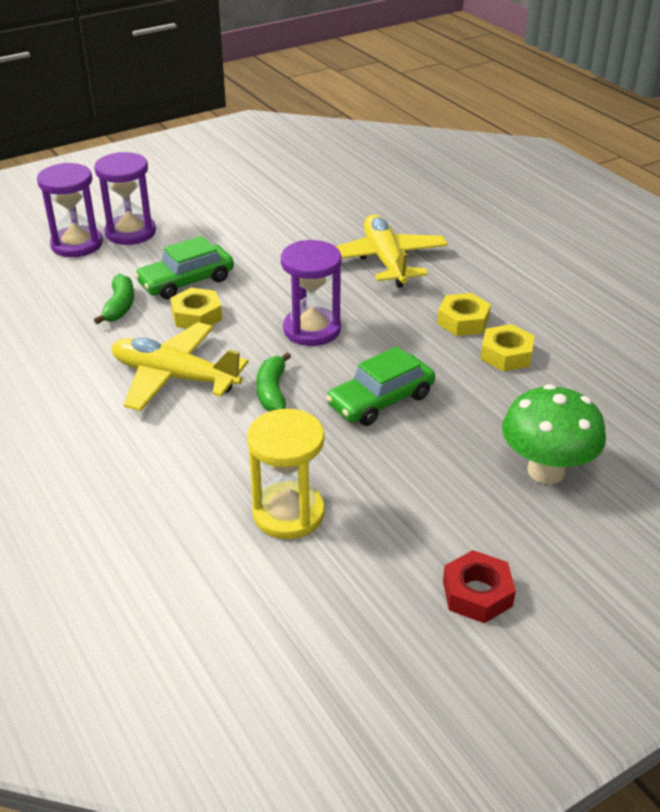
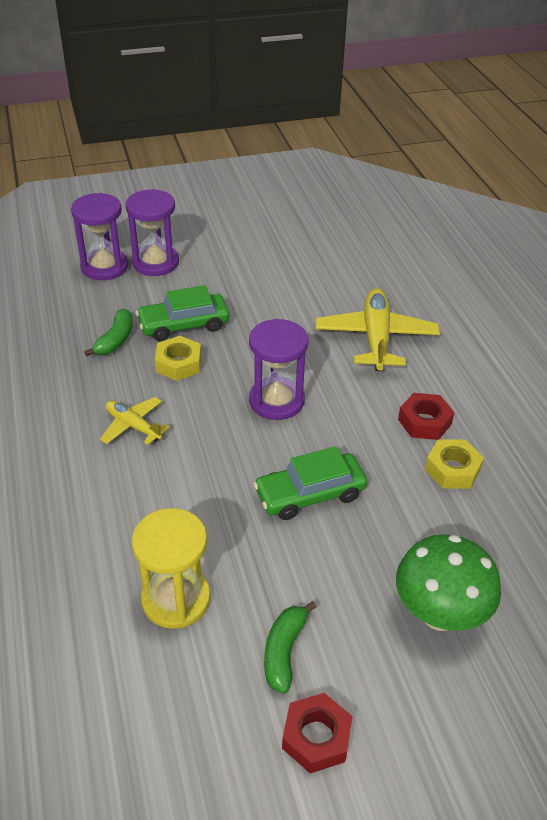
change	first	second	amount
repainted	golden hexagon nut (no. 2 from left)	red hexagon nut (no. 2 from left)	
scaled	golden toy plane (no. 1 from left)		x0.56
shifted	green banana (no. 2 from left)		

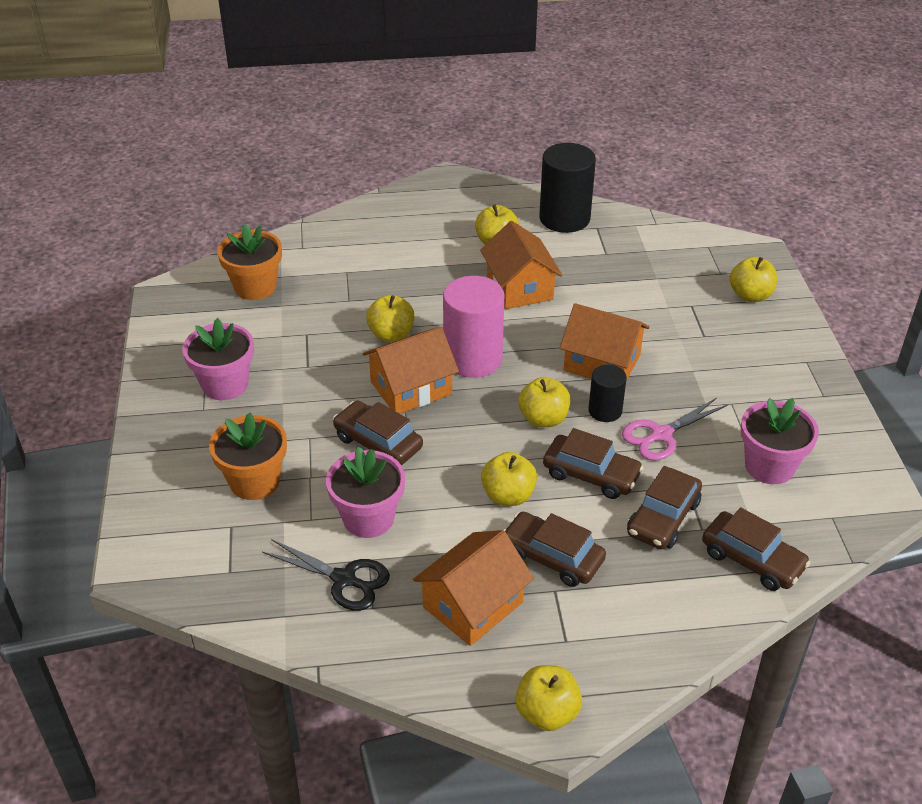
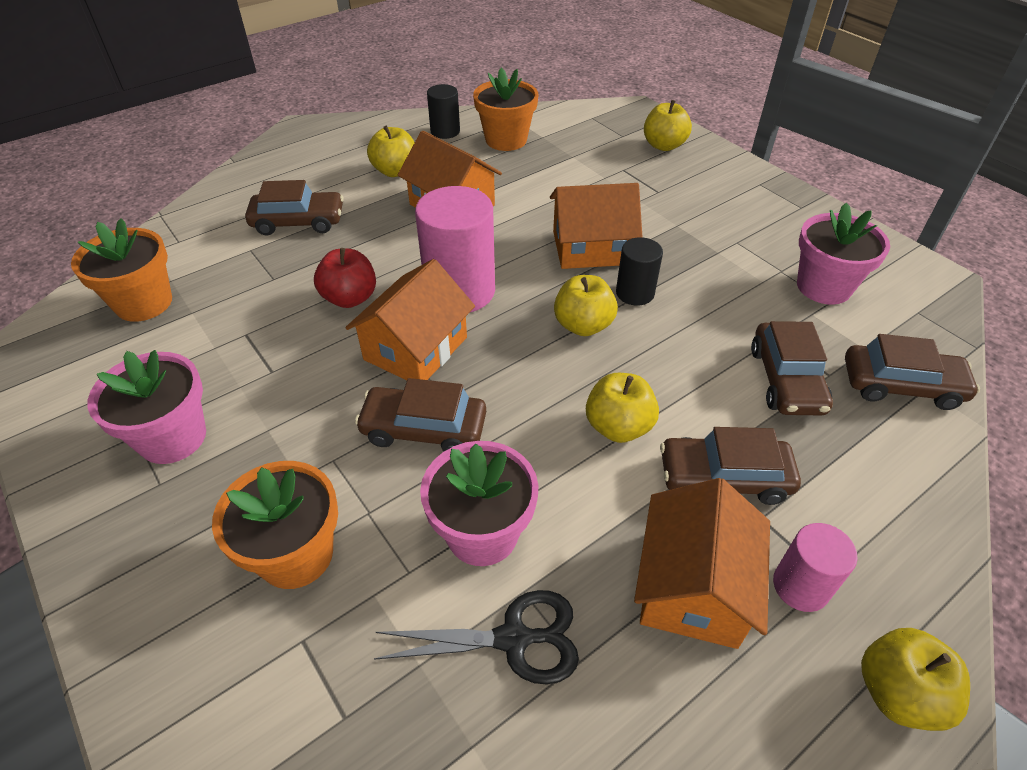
change	first	second	amount
scaled	jet-black solid cylinder (no. 1 from left)		x0.55
repainted	golden apple fruit (no. 1 from left)	red apple fruit	
gone	rosy shears		
shifted	brown car (no. 3 from left in the first image)	brown car (no. 1 from left)	
new		orange plant pot (no. 3 from left)	
new		rosy solid cylinder (no. 2 from left)	

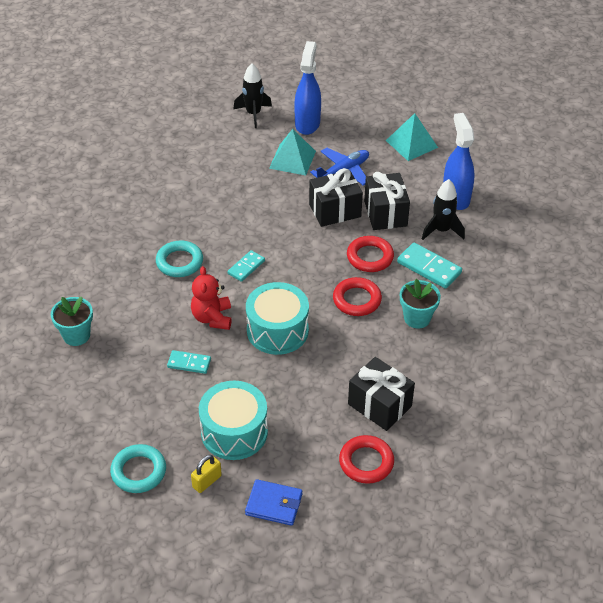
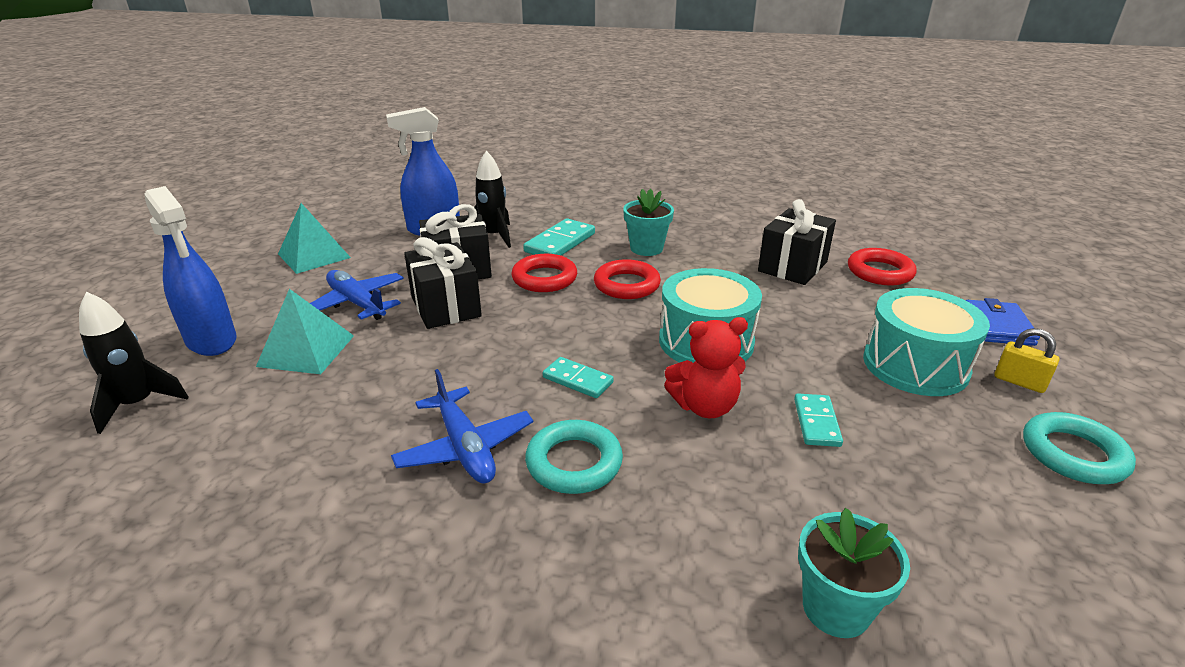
change	first	second	amount
rotated	blue spray bottle (no. 1 from left)		135 degrees counterclockwise
new		blue toy plane (no. 2 from left)	

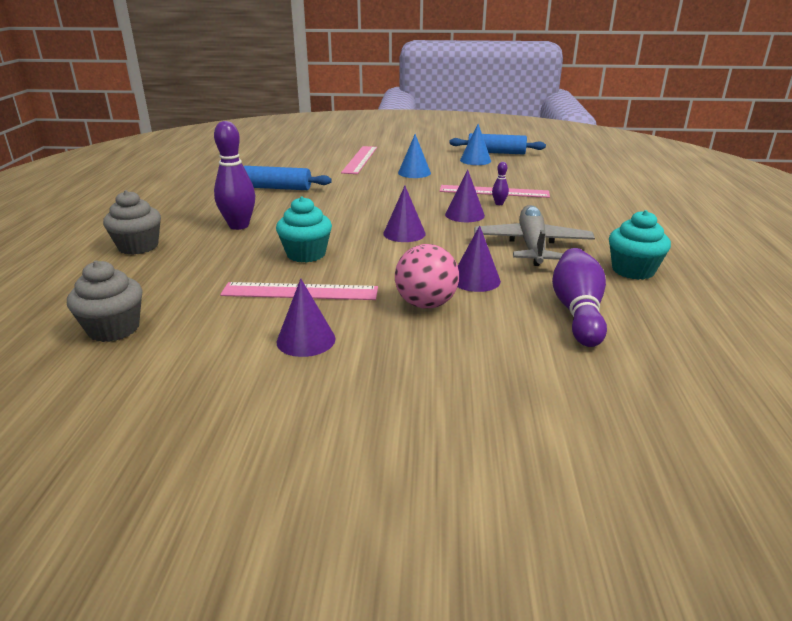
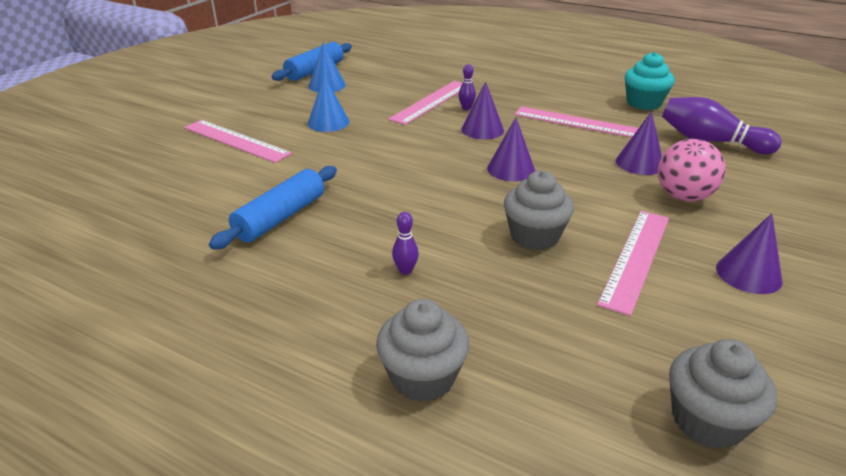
change	first	second	amount
scaled	purple skittle (no. 1 from left)		x0.45
repainted	turquoise fairy cake (no. 1 from left)	ash-grey fairy cake (no. 2 from left)	
swapped	ash-grey toy plane	rosy ruler (no. 3 from left)	

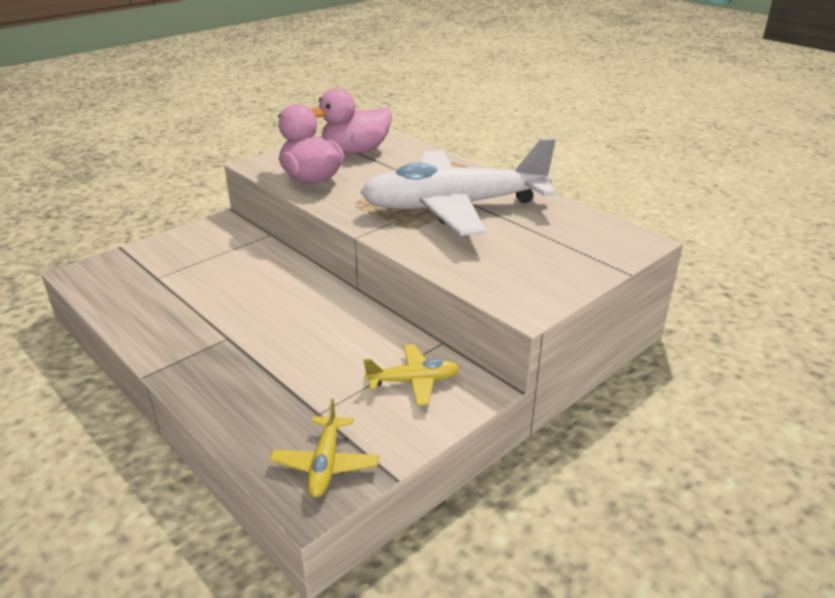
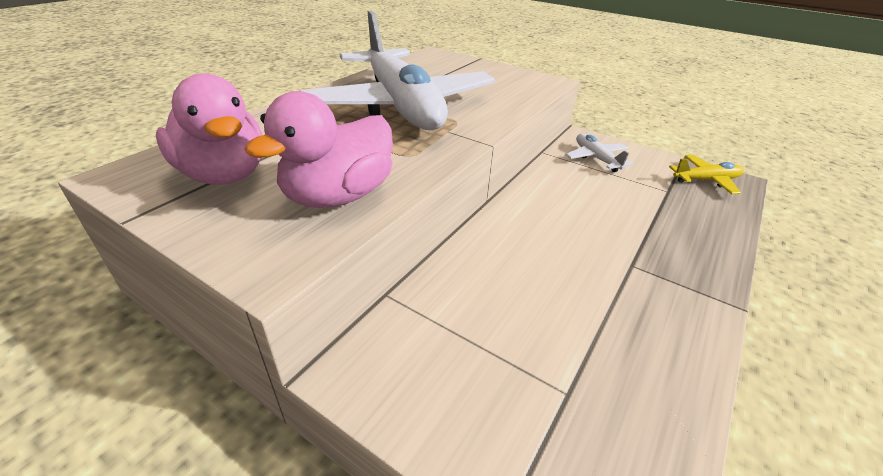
change	first	second	amount
repainted	golden toy plane (no. 2 from left)	white toy plane (no. 2 from left)	

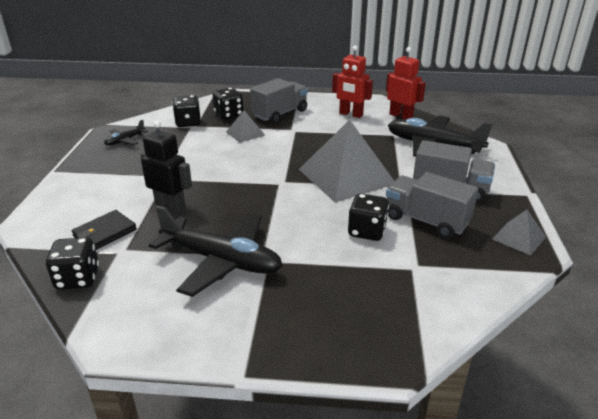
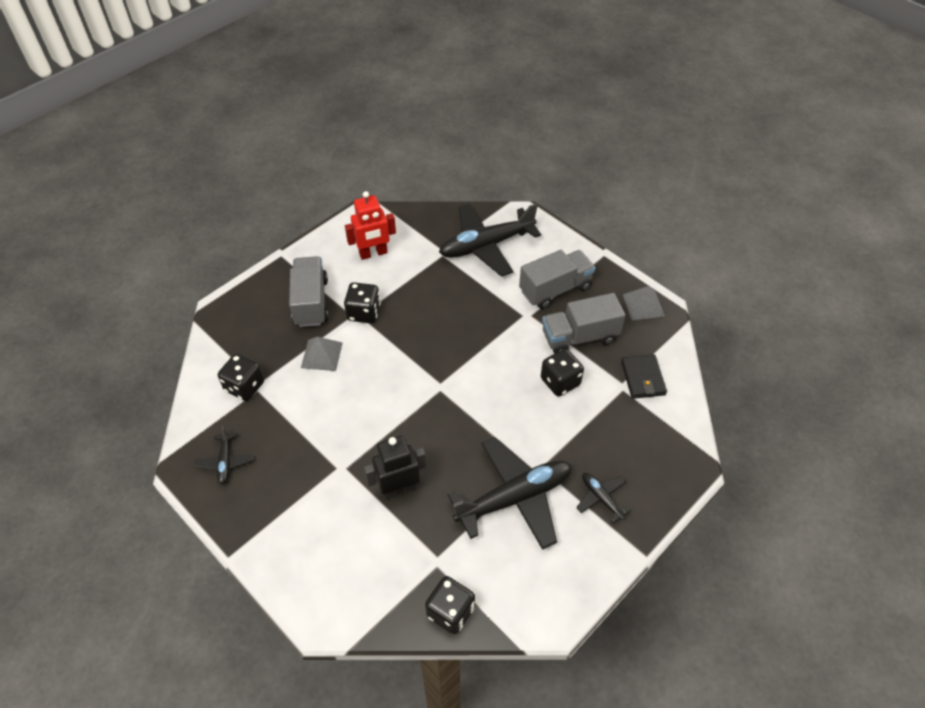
change	first	second	amount
gone	red toy robot (no. 2 from left)		
shifted	jet-black dice (no. 3 from left in the first image)	jet-black dice (no. 2 from left)	
gone	ash-grey pyramid (no. 2 from left)		
shifted	jet-black billfold		
new		jet-black toy plane (no. 4 from left)	

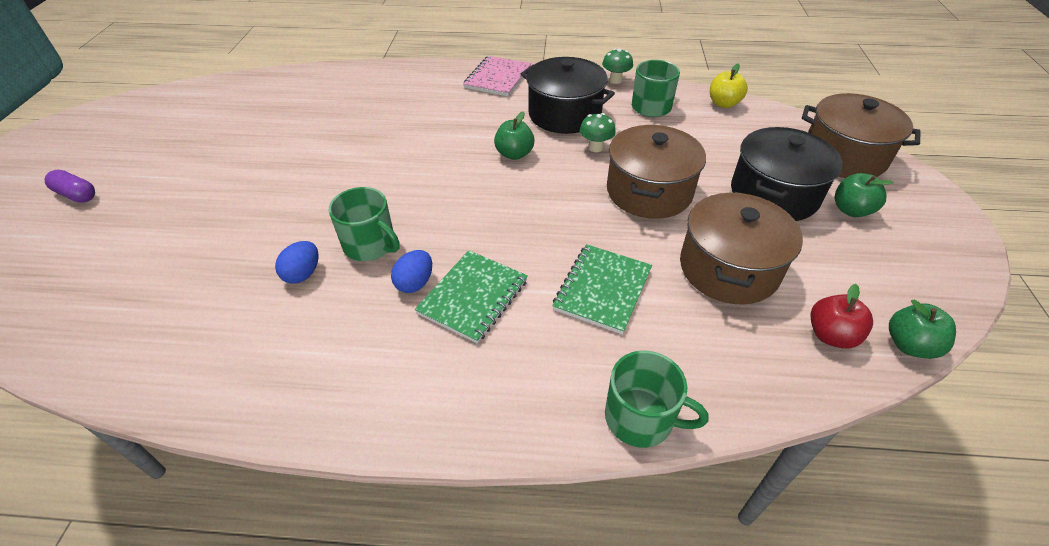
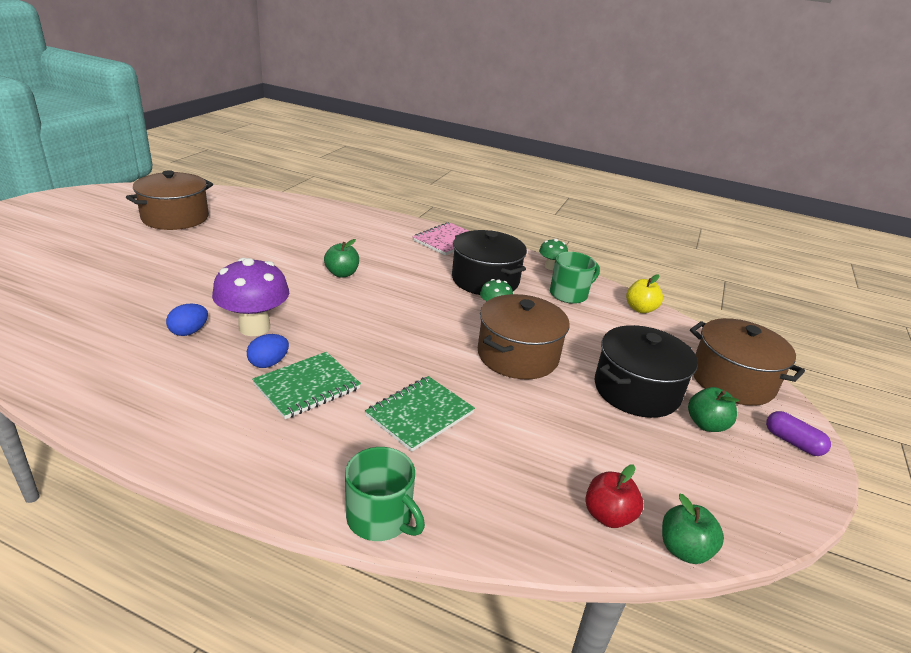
change	first	second	amount
shifted	green apple fruit (no. 1 from left)		
shifted	purple pill shape		
swapped	green tea mug (no. 1 from left)	purple toadstool	
shifted	brown cooking pot (no. 2 from left in the first image)	brown cooking pot (no. 1 from left)	

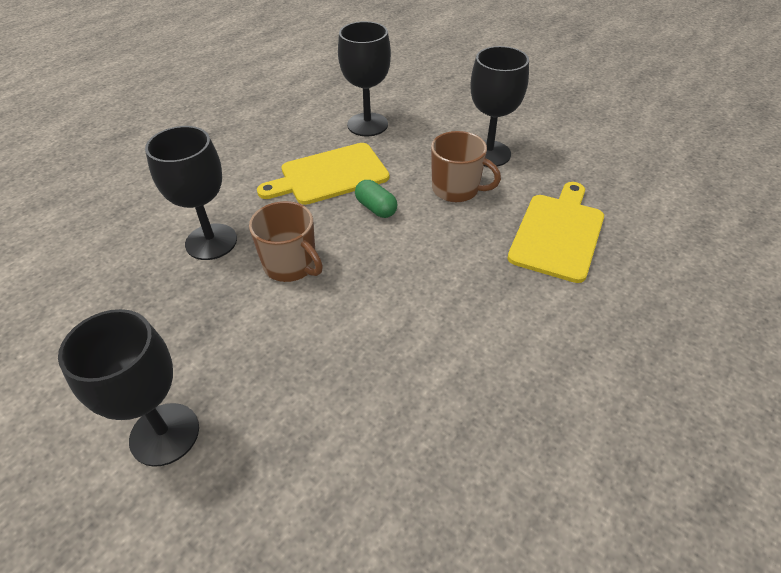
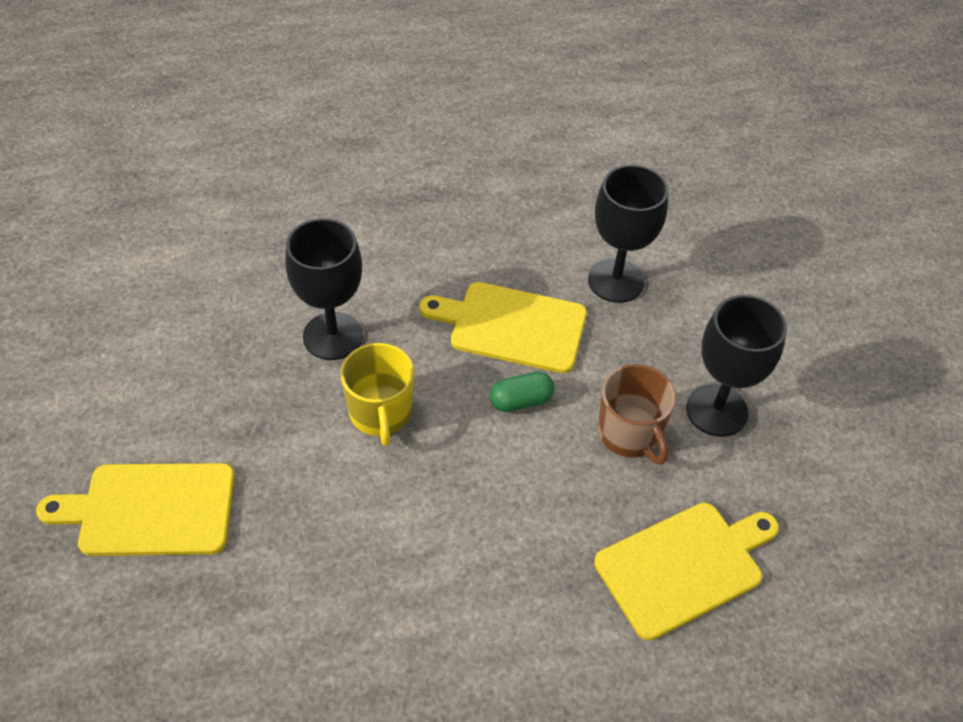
change	first	second	amount
rotated	green pill shape		75 degrees clockwise
repainted	brown tea mug (no. 1 from left)	golden tea mug	
swapped	jet-black chalice (no. 1 from left)	golden chopping board (no. 1 from left)	

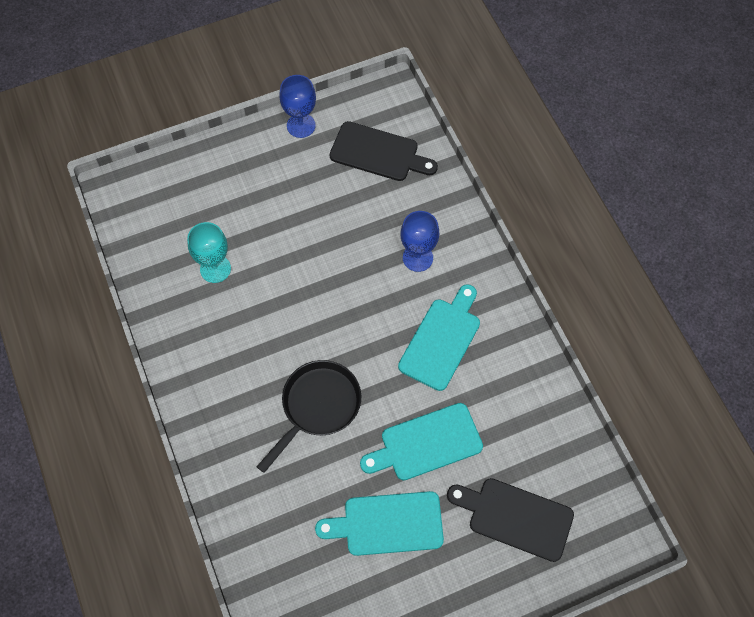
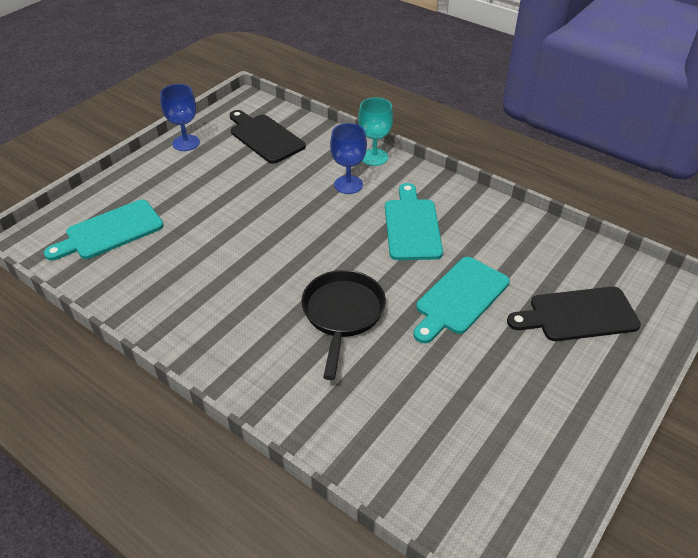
change	first	second	amount
rotated	jet-black chopping board (no. 1 from left)		120 degrees counterclockwise
shifted	turquoise chalice		
shifted	turquoise chopping board (no. 1 from left)		

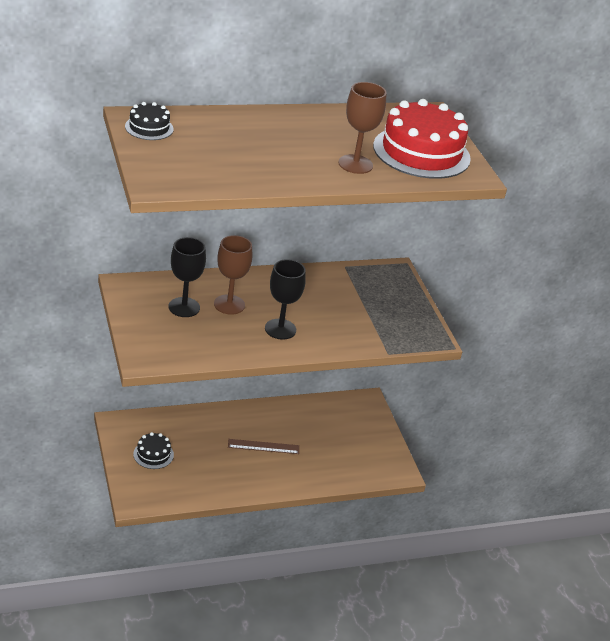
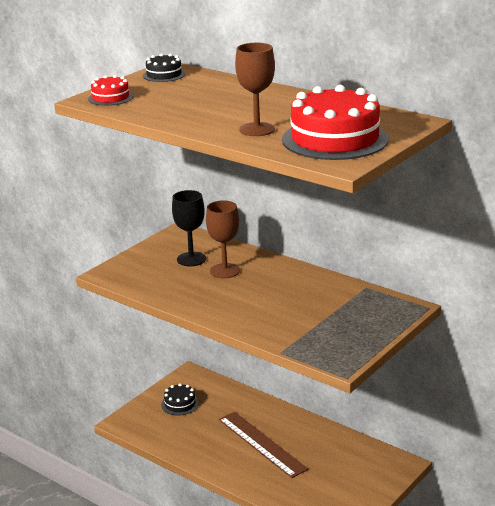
change	first	second	amount
gone	jet-black chalice (no. 2 from left)		
scaled	brown ruler		x1.66
new		red gateau (no. 1 from left)	

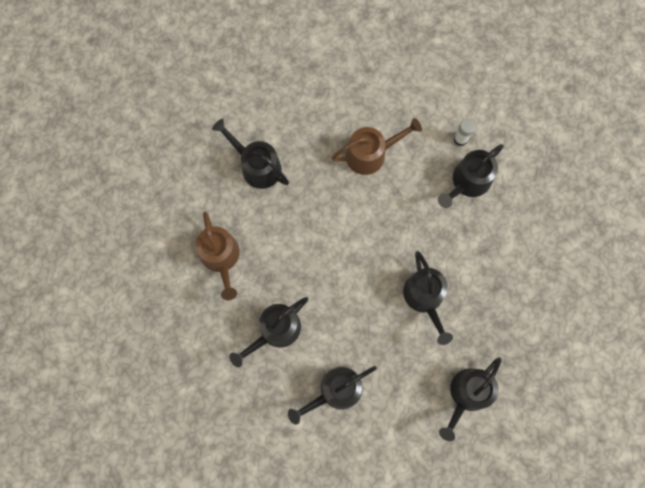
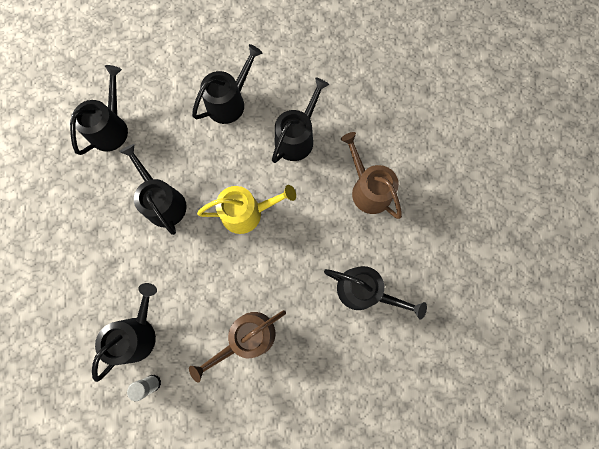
change	first	second	amount
new		golden watering can	

